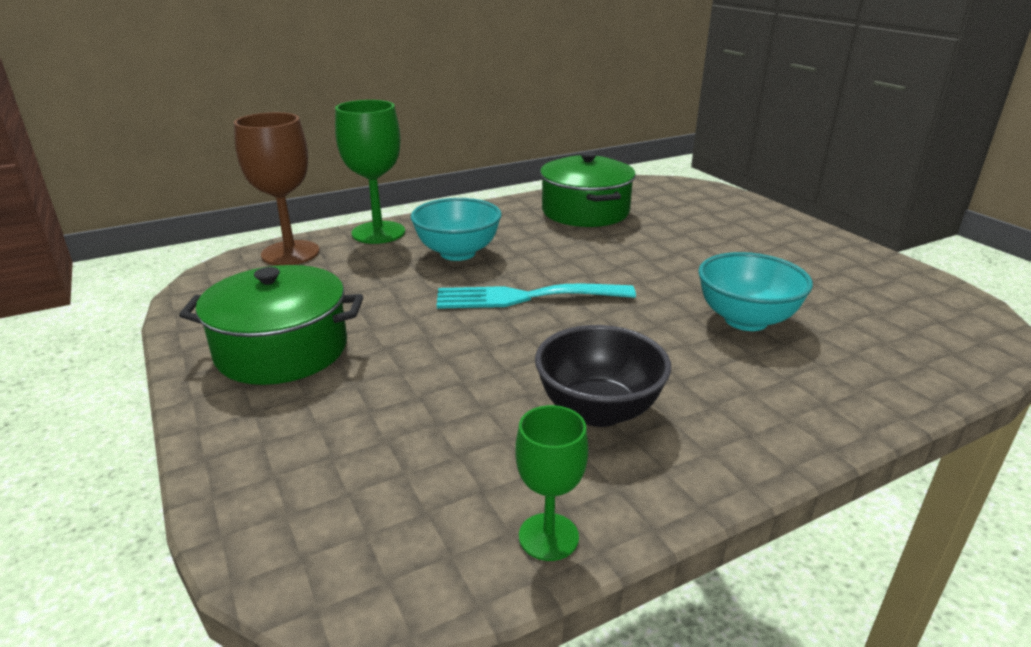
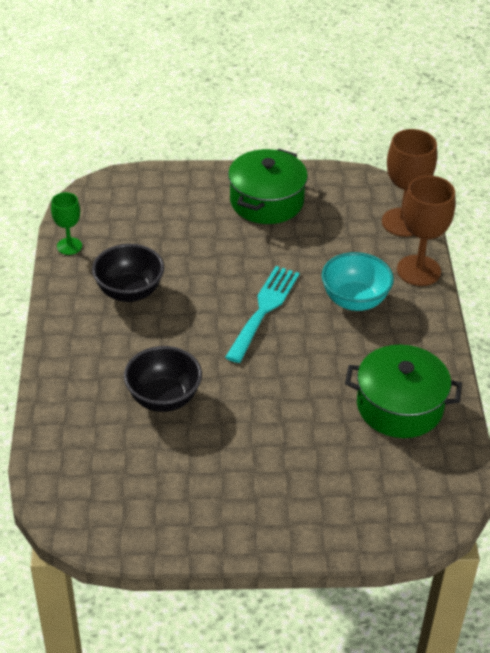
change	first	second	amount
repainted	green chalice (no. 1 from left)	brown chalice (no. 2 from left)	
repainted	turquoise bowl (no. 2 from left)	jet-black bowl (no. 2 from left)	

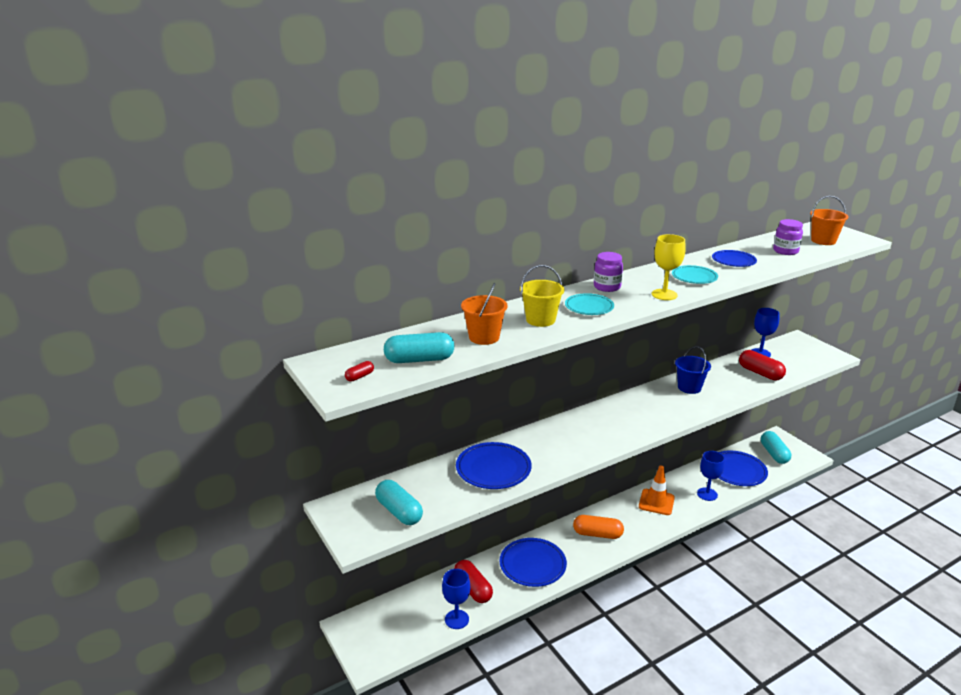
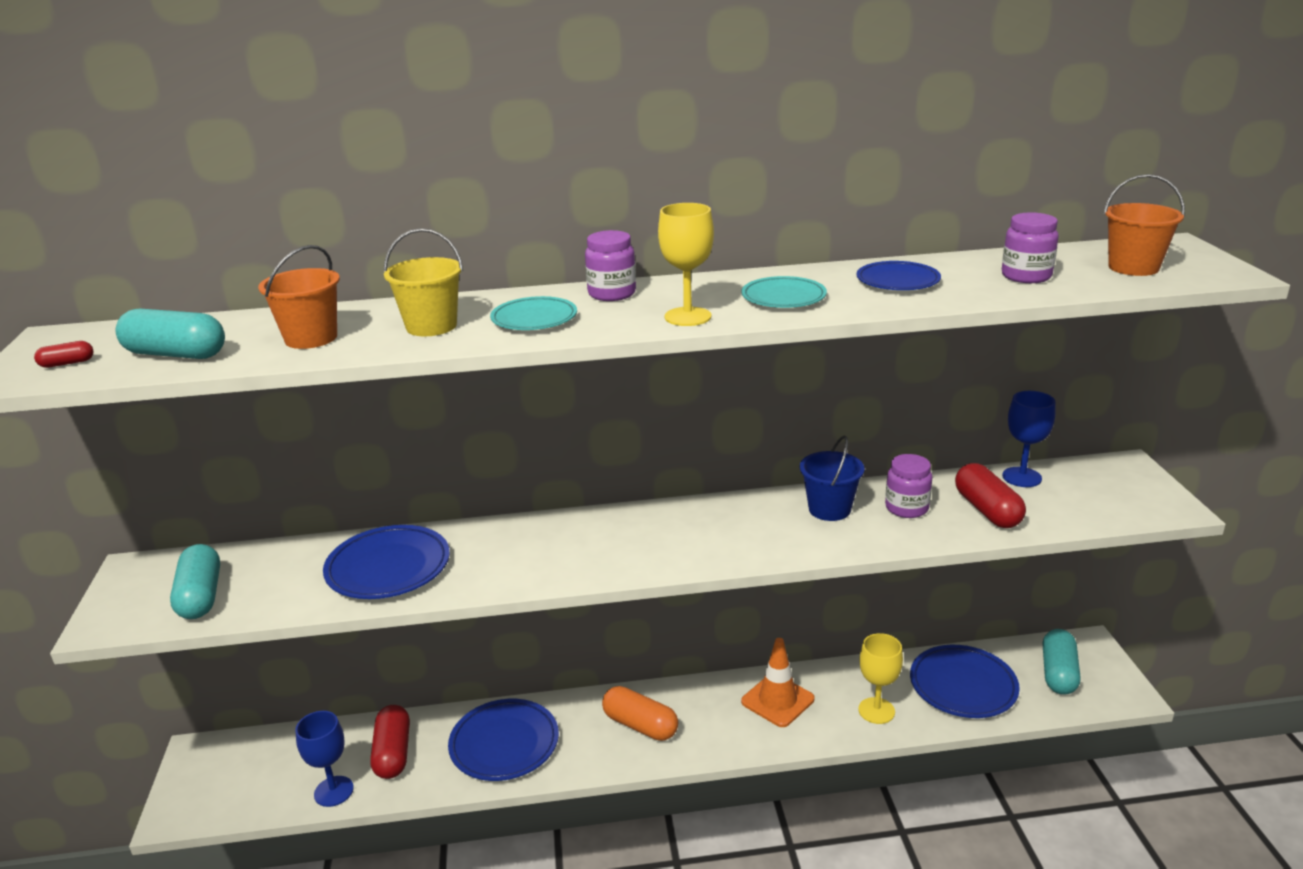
change	first	second	amount
repainted	blue chalice (no. 2 from left)	golden chalice (no. 2 from left)	
new		purple jam jar (no. 2 from left)	

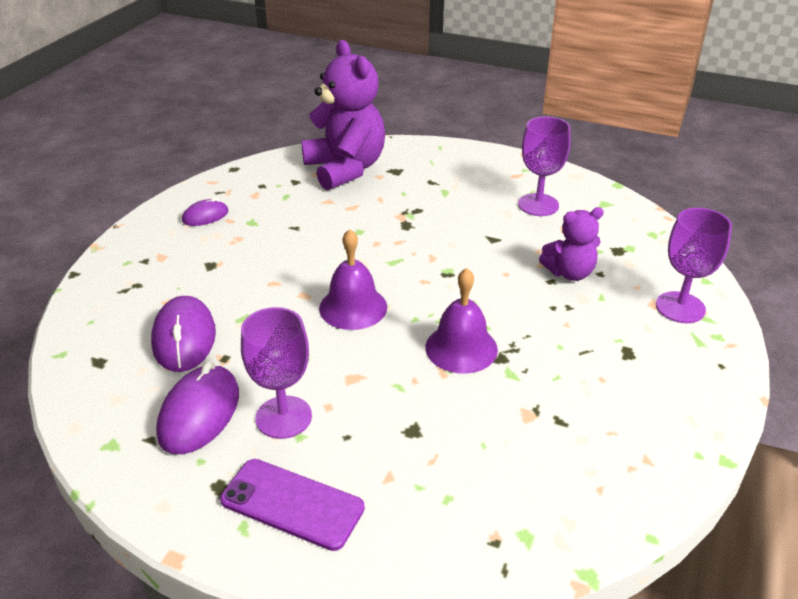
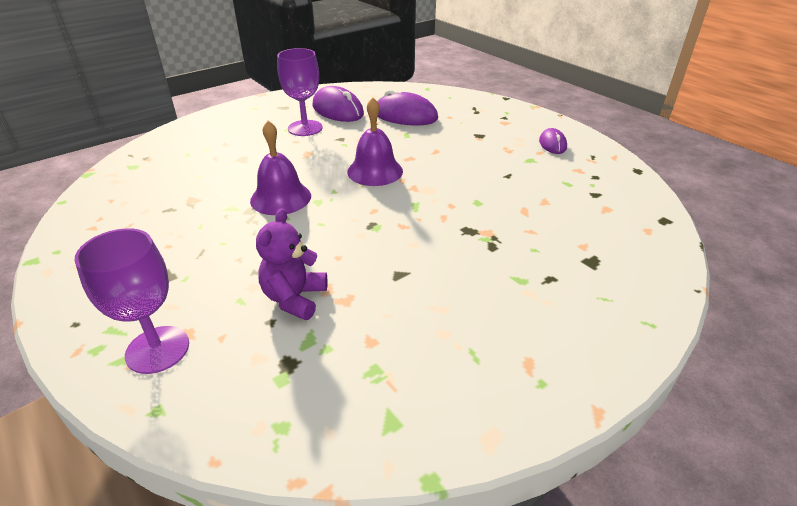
change	first	second	amount
gone	purple teddy bear (no. 1 from left)		
gone	purple chalice (no. 2 from left)		
gone	purple mobile phone		

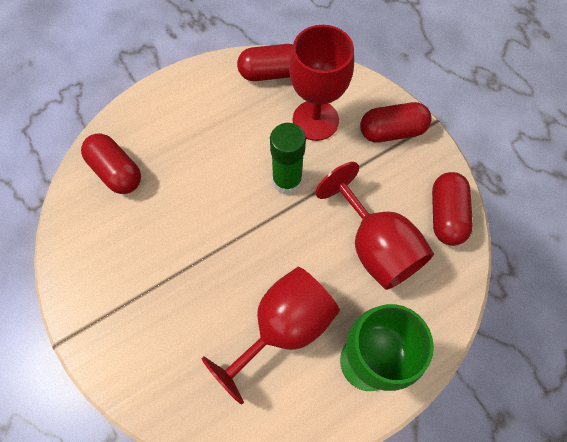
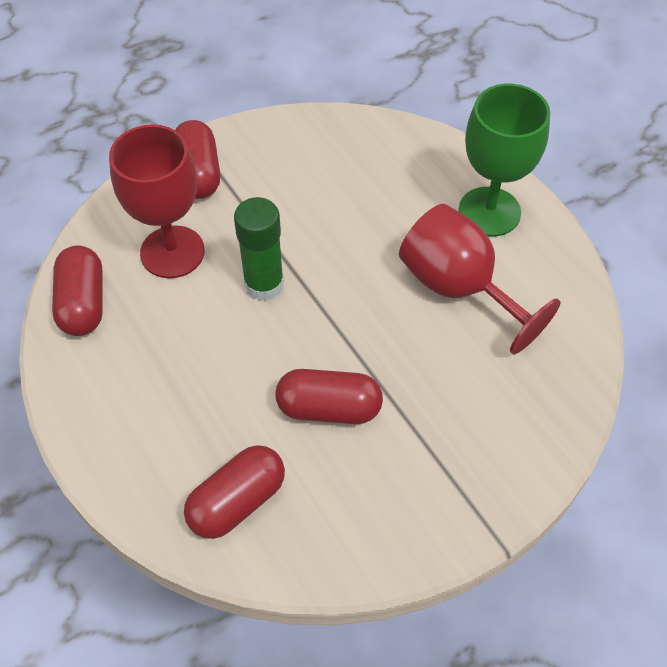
change	first	second	amount
gone	red chalice (no. 3 from left)		
shifted	red pill shape (no. 4 from left)		

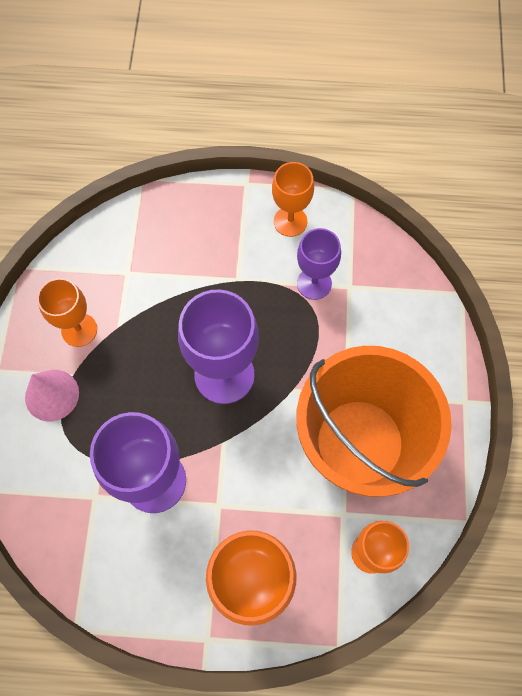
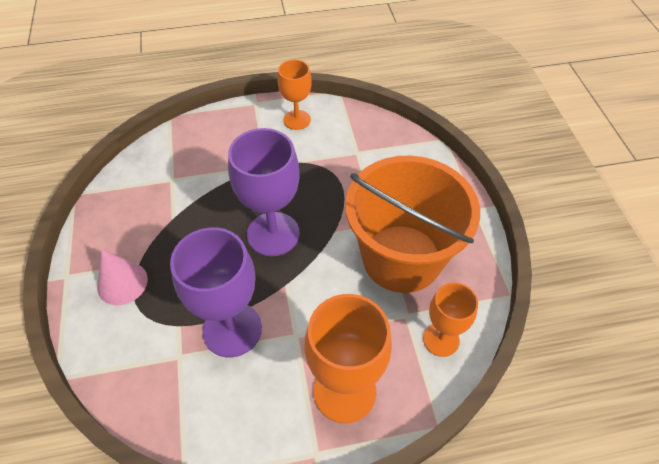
change	first	second	amount
gone	purple chalice (no. 3 from left)		
gone	orange chalice (no. 1 from left)		

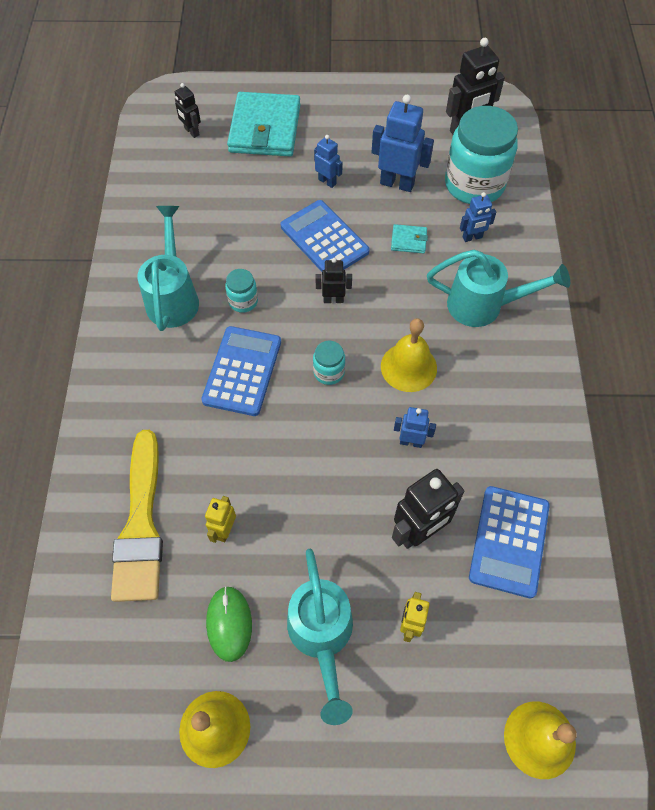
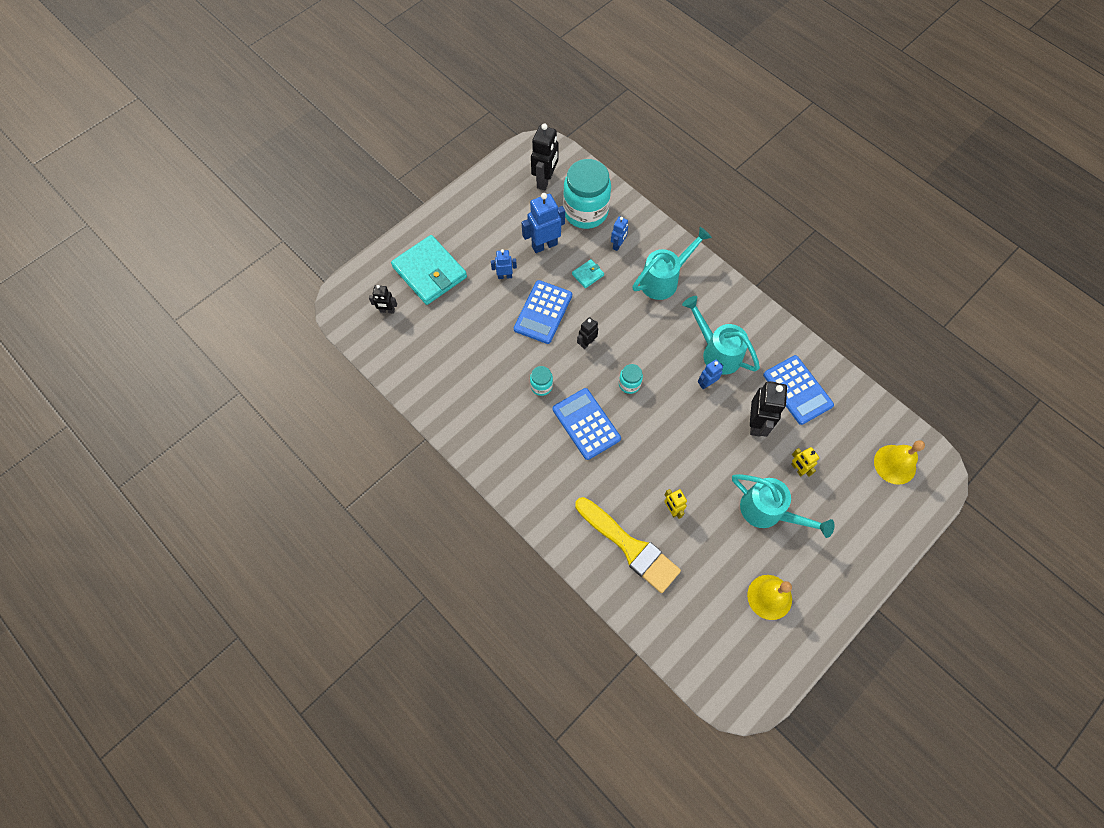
change	first	second	amount
rotated	blue pocket calculator (no. 2 from left in the first image)	blue pocket calculator (no. 1 from left)	75 degrees counterclockwise
shifted	turquoise watering can (no. 1 from left in the first image)	turquoise watering can (no. 2 from left)	
gone	golden hand bell (no. 2 from left)		
gone	green PC mouse		

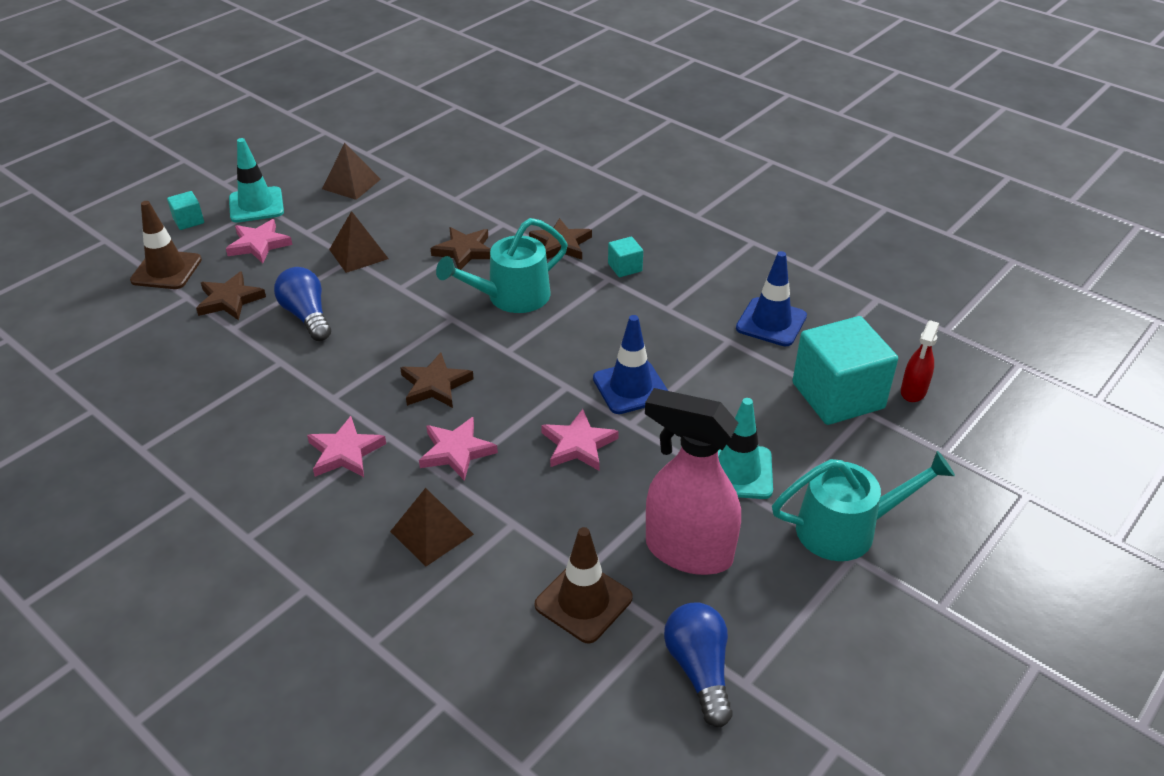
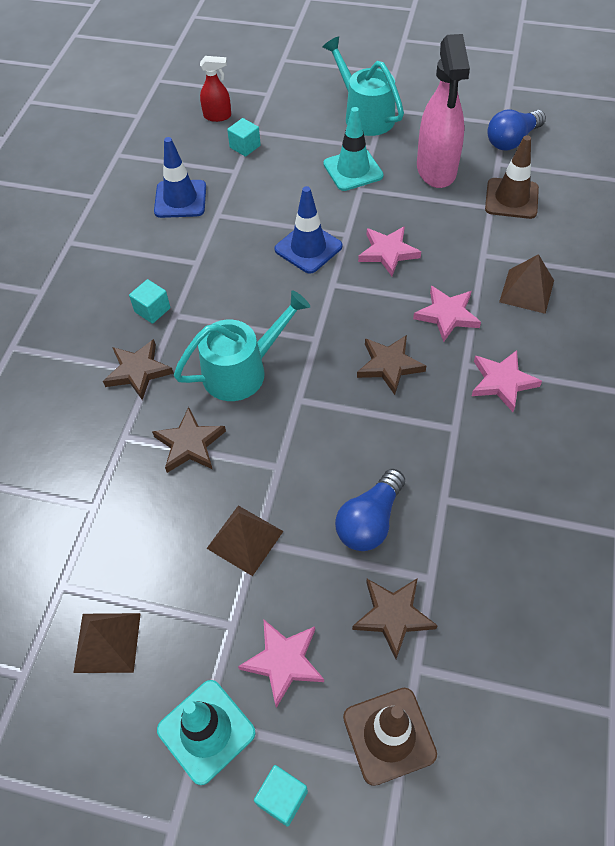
change	first	second	amount
rotated	turquoise watering can (no. 1 from left)		60 degrees counterclockwise
scaled	turquoise cube (no. 3 from left in the first image)	turquoise cube (no. 2 from left)	x0.44

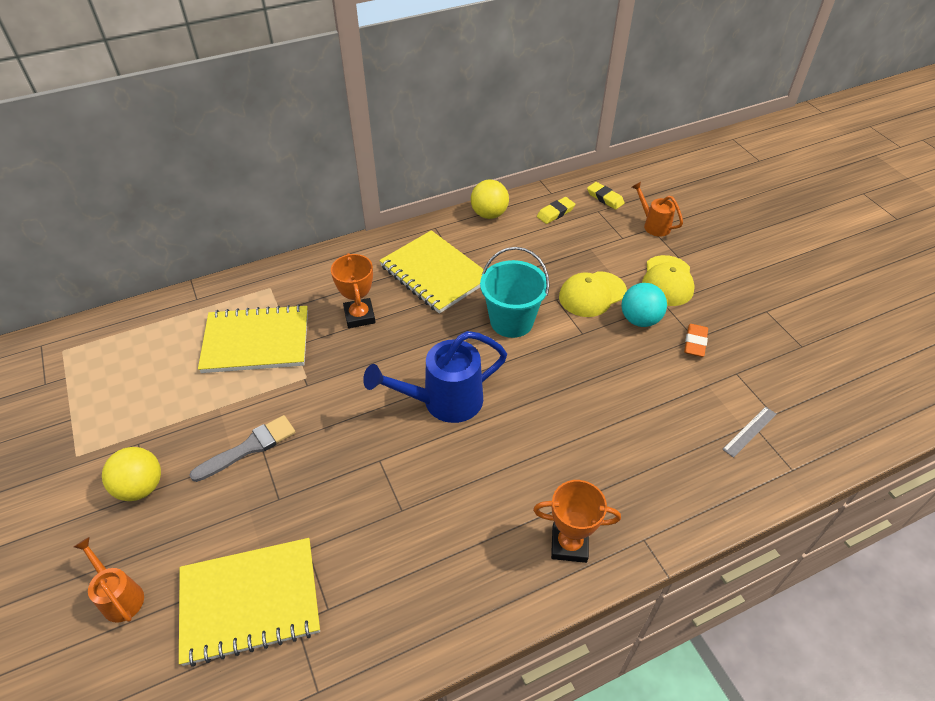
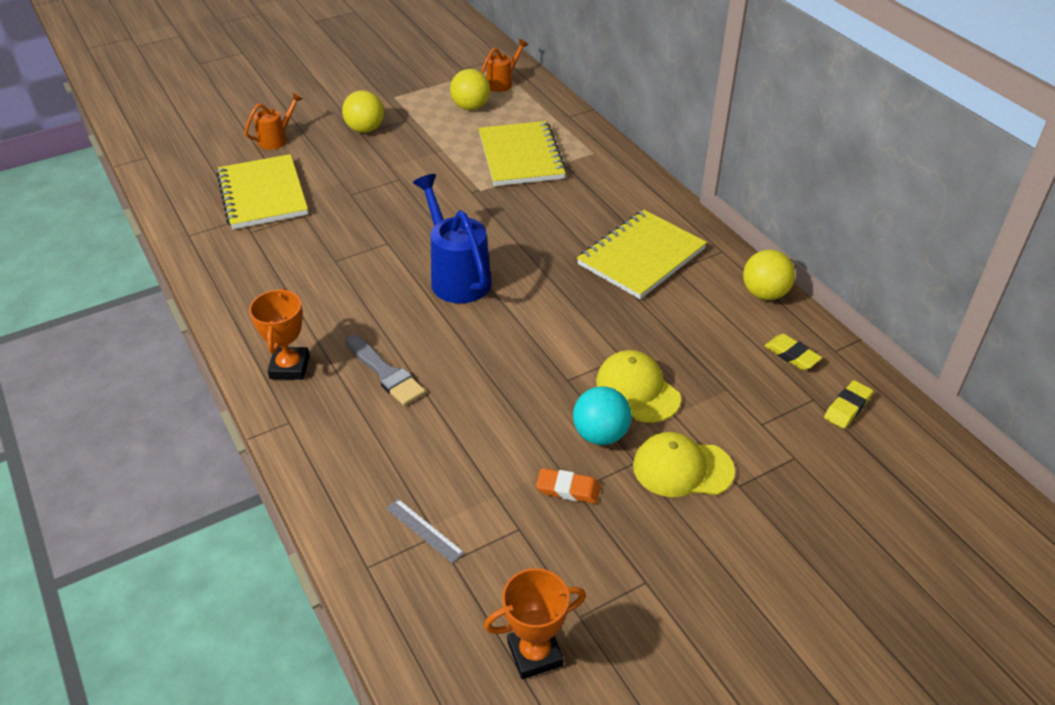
change	first	second	amount
shifted	orange watering can (no. 2 from left)		
gone	turquoise sand bucket		
shifted	orange award cup (no. 1 from left in the first image)	orange award cup (no. 2 from left)	
shifted	ash-grey paintbrush		
new		golden play ball (no. 2 from left)	

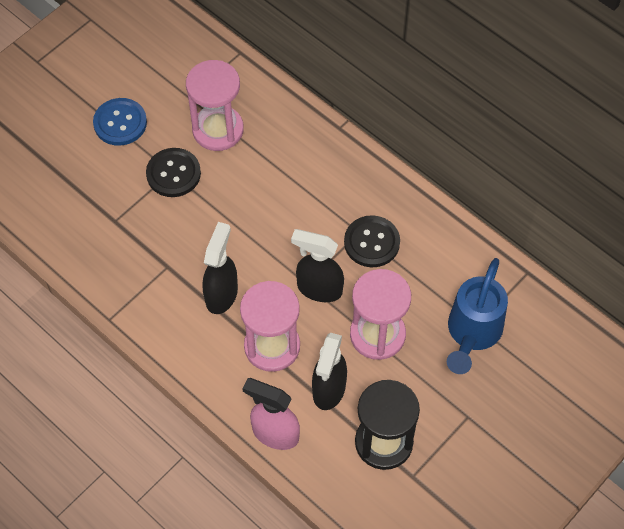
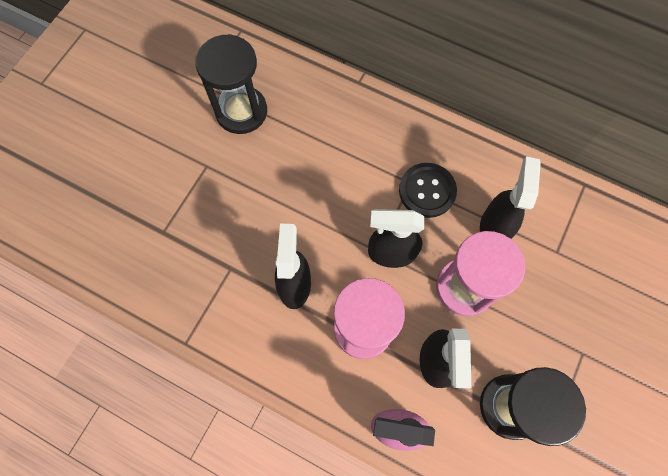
change	first	second	amount
repainted	rosy sand timer (no. 1 from left)	jet-black sand timer (no. 1 from left)	
gone	blue button		
gone	jet-black button (no. 1 from left)		
gone	blue watering can		
new		jet-black spray bottle (no. 4 from left)	

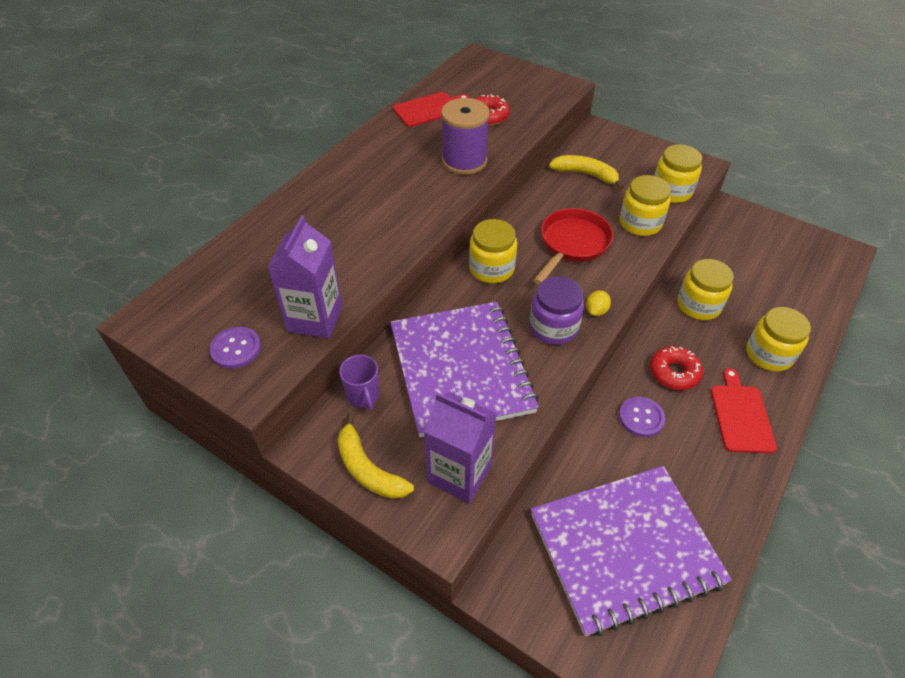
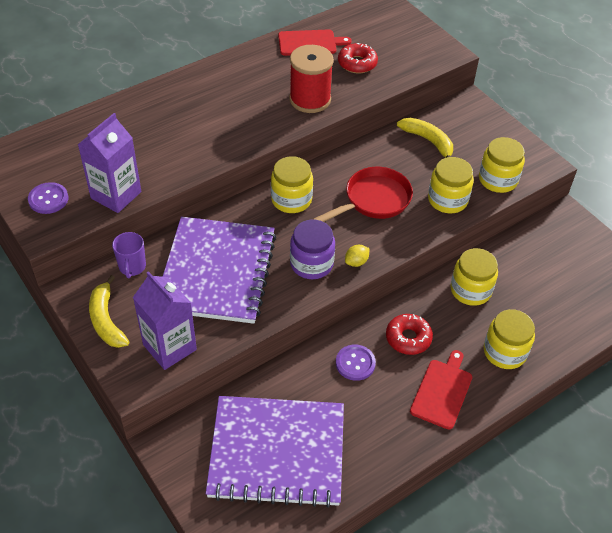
change	first	second	amount
repainted	purple bobbin	red bobbin	

